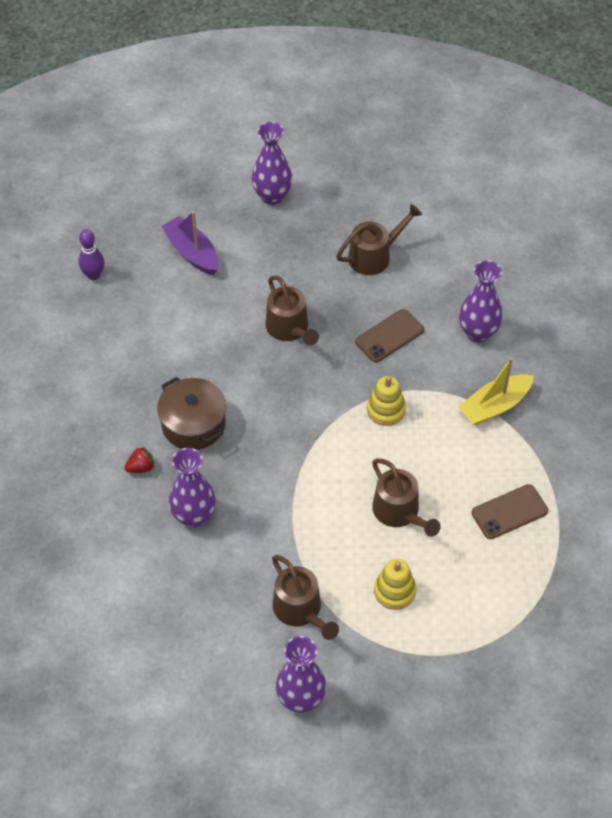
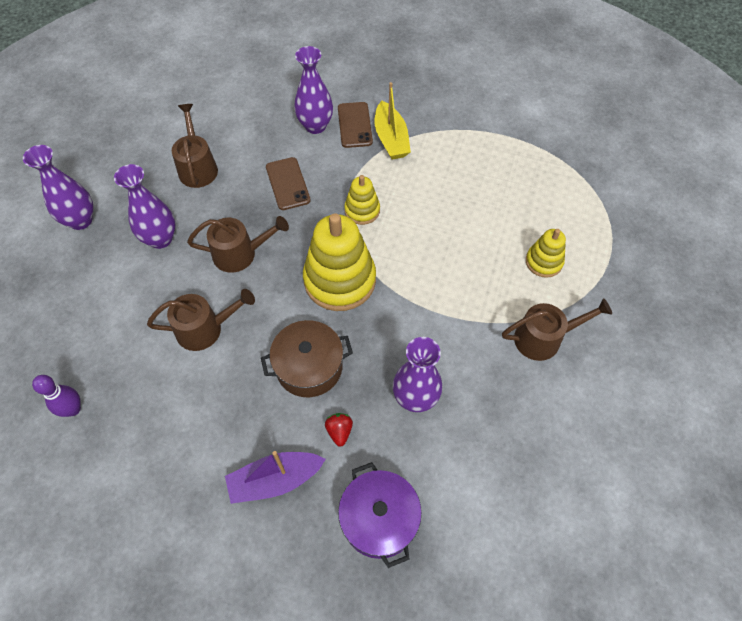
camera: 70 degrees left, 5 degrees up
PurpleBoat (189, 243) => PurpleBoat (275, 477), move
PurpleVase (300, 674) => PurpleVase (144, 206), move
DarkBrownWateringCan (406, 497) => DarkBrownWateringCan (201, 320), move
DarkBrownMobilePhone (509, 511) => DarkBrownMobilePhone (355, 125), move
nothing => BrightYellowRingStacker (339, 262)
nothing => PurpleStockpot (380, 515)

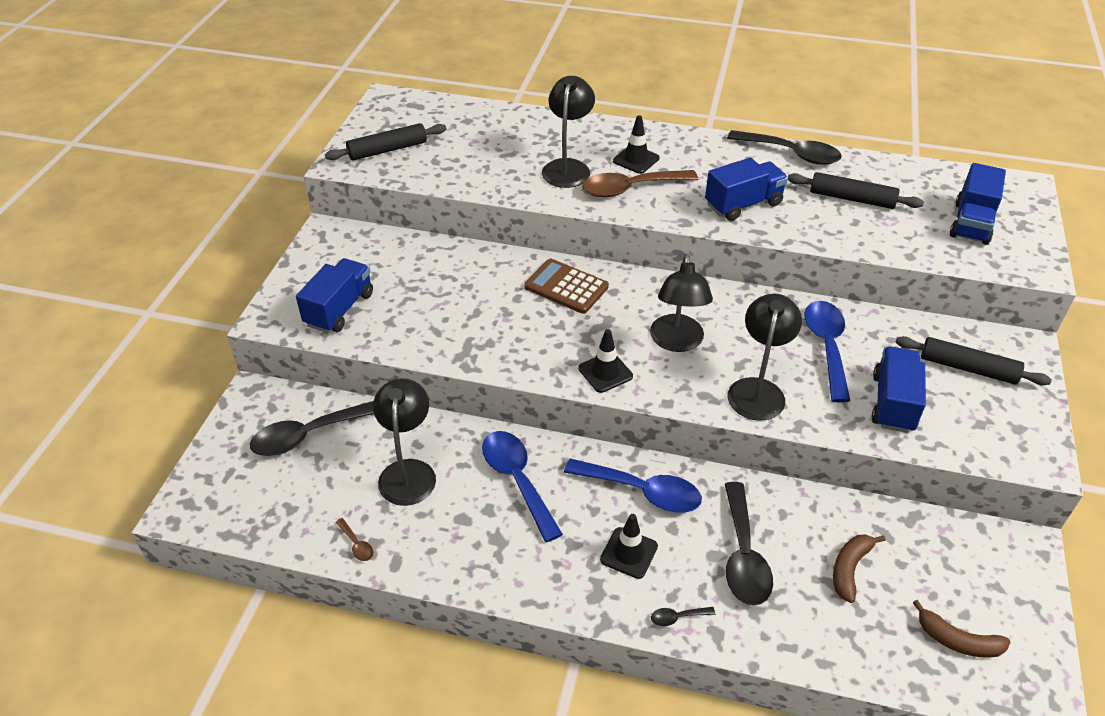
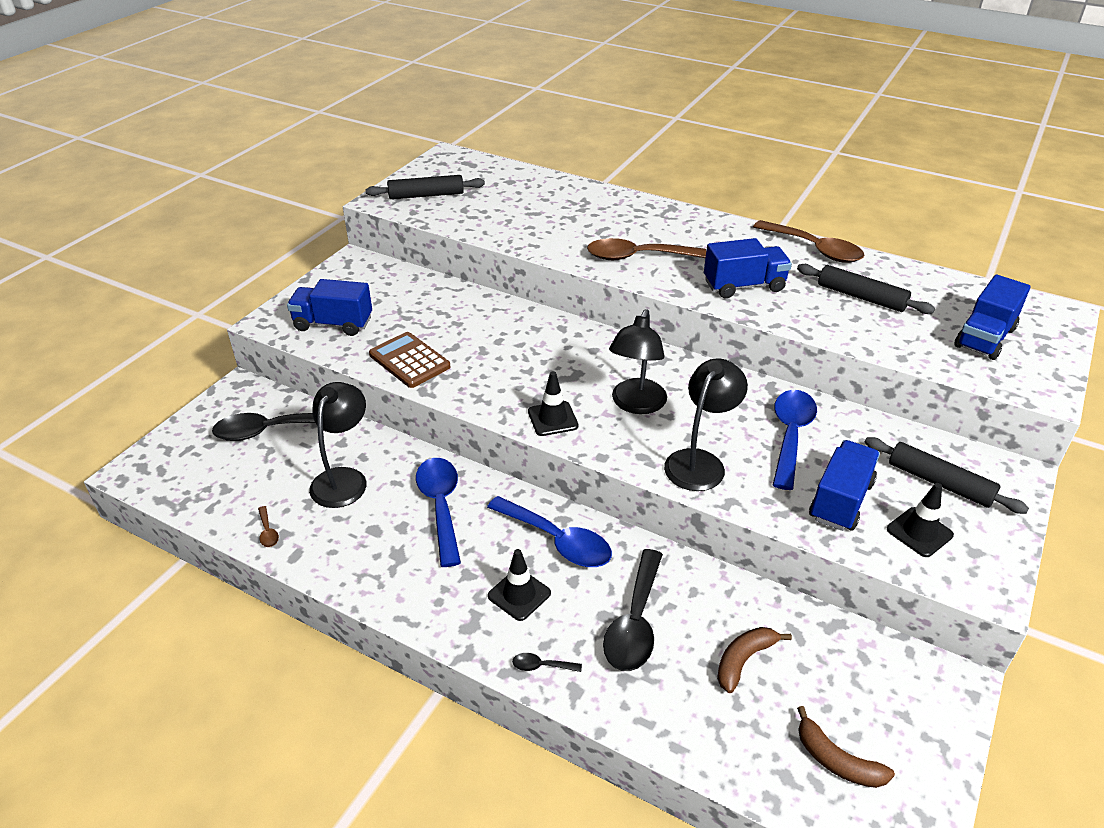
camera: 15 degrees right, 5 degrees down
CobaltTruck (334, 295) => CobaltTruck (329, 307), 120 degrees counterclockwise
DarkBrownPocketCalculator (567, 286) => DarkBrownPocketCalculator (409, 360), move
EbonyLamp (568, 132) => nothing
EbonyTrafficCone (636, 144) => EbonyTrafficCone (920, 520), move
EbonyTeaspoon (784, 147) => DarkBrownTeaspoon (808, 241)

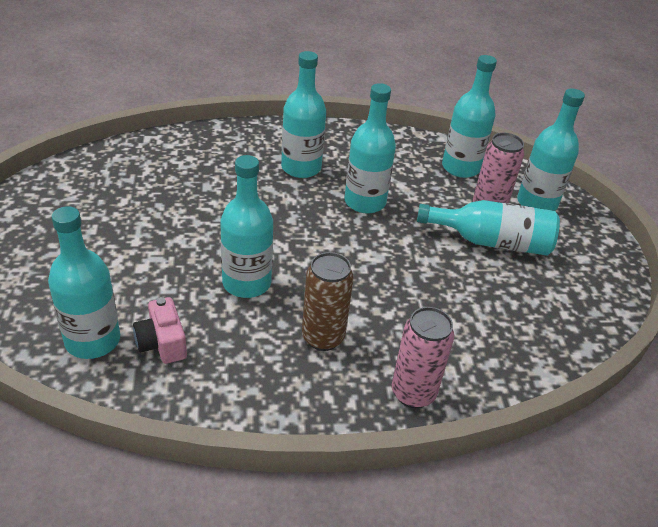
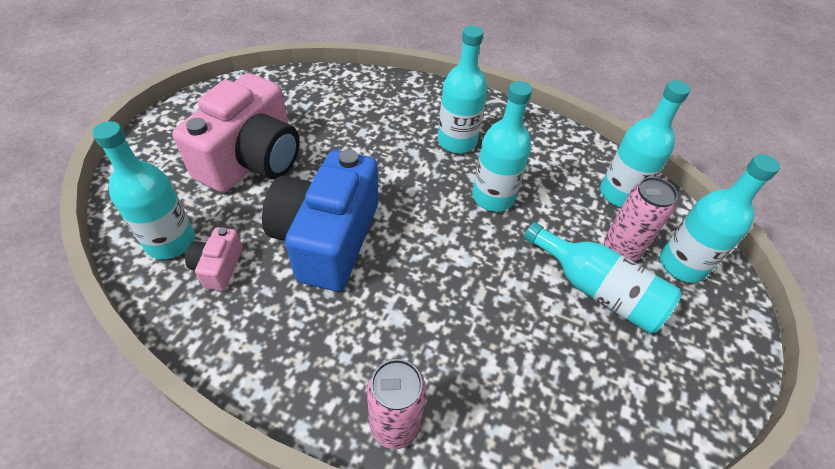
camera: 30 degrees right, 10 degrees up
TealDrinkBottle (246, 226) => CobaltCompactCamera (320, 220)
DarkBrownSodaCan (328, 301) => nothing
nothing => RosePinkCompactCamera (236, 133)

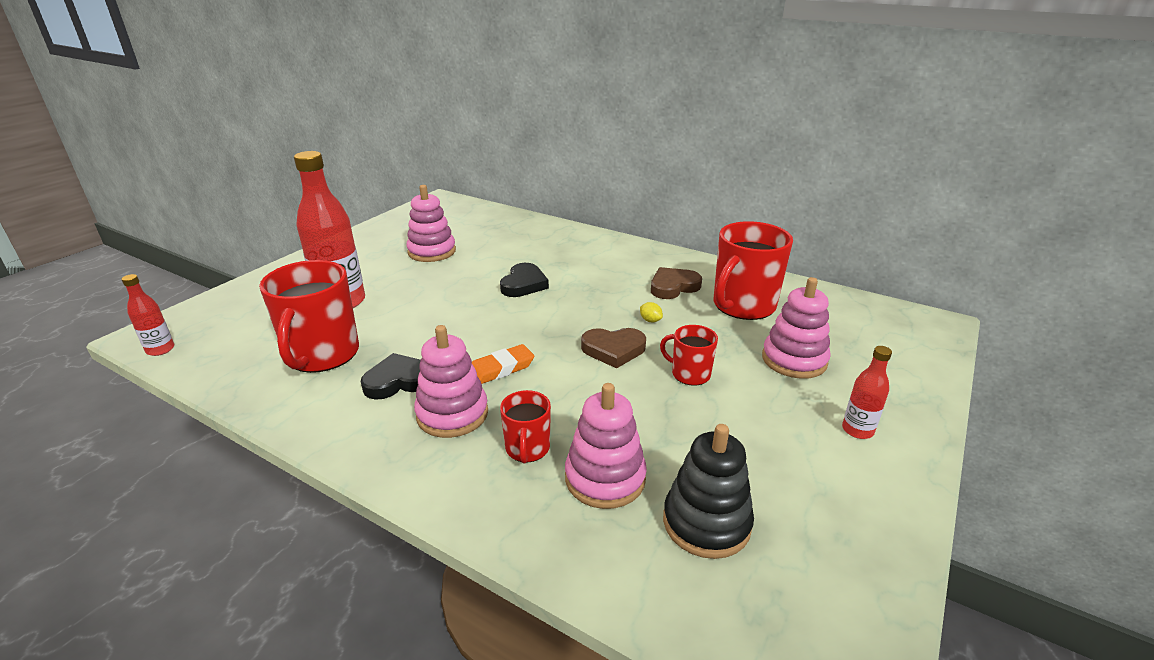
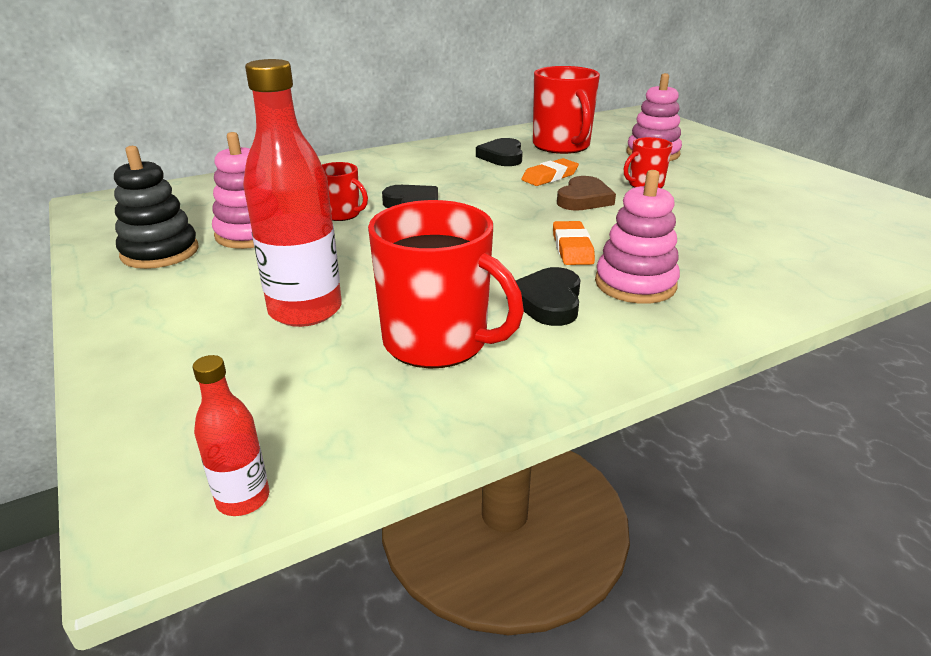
camera: 60 degrees left, 0 degrees up
ScarletTeaMug (525, 426) => ScarletTeaMug (345, 191), move
RosePinkRingStacker (606, 446) => nothing
BrightYellowCitrusFruit (651, 312) => OrangeGumEraser (550, 172)
DarkBrownLoveHeart (676, 283) => EbonyLoveHeart (499, 152)
EbonyRingStacker (708, 491) => EbonyRingStacker (156, 207), move
ScarletDrinkBottle (867, 392) => nothing

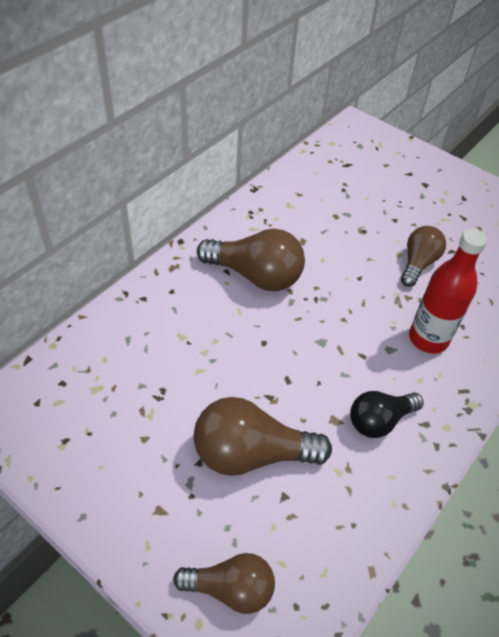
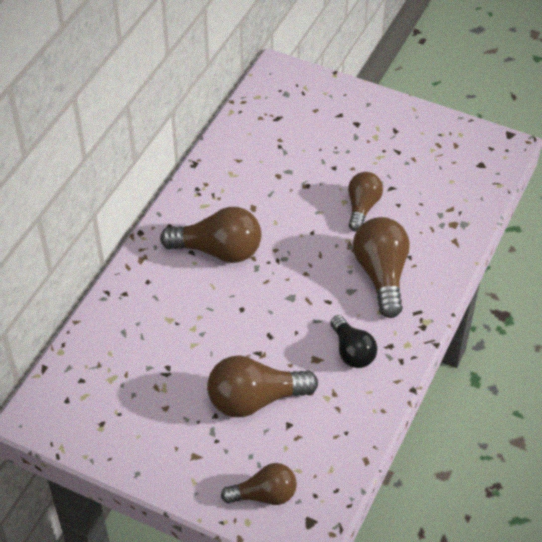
camera: 10 degrees left, 0 degrees up
EbonyBulb (387, 414) => EbonyBulb (353, 341), 75 degrees counterclockwise
ScarletDrinkBottle (448, 291) => DarkBrownBulb (381, 267)

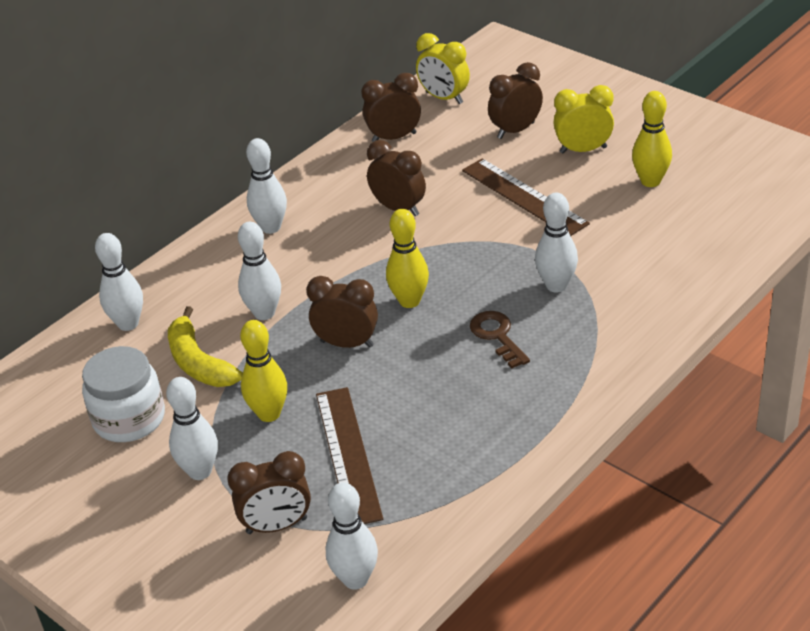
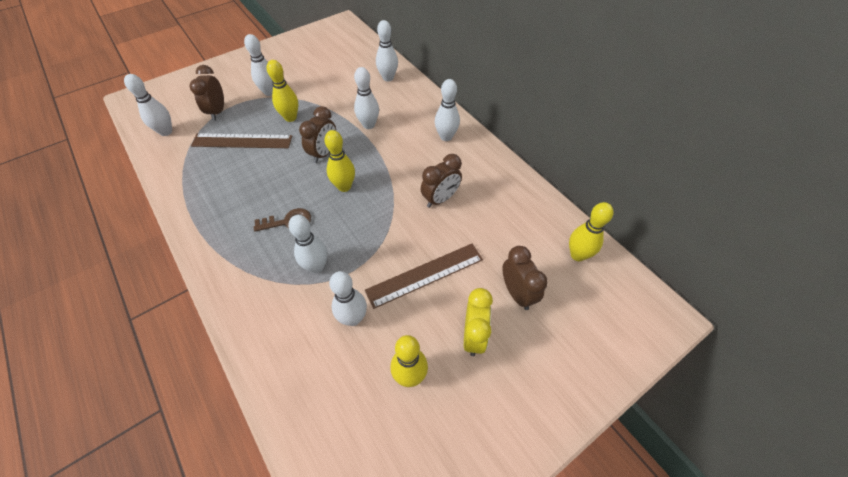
camera: 100 degrees right, 15 degrees up
WhiteJamJar (123, 394) => nothing
BrightYellowToyBanana (205, 346) => nothing
DarkBrownAlarmClock (391, 107) => nothing
BrightYellowAlarmClock (443, 68) => BrightYellowBowlingPin (591, 231)
nothing => WhiteBowlingPin (348, 298)

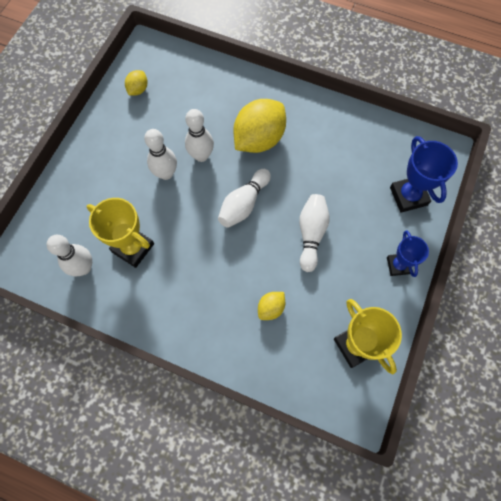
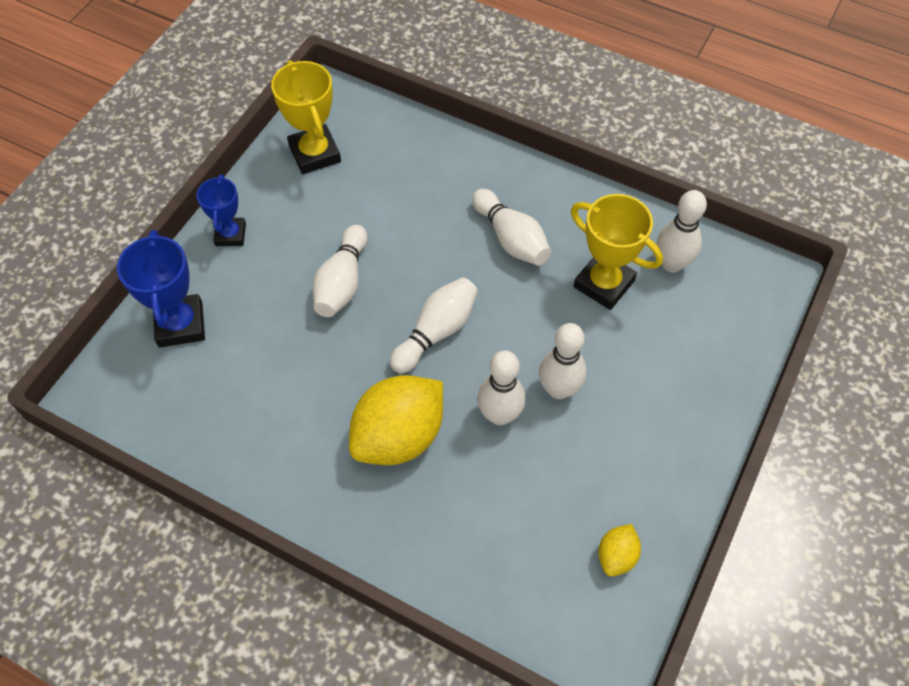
camera: 175 degrees left, 10 degrees down
BrightYellowCitrusFruit (271, 306) => nothing
nothing => WhiteBowlingPin (511, 227)

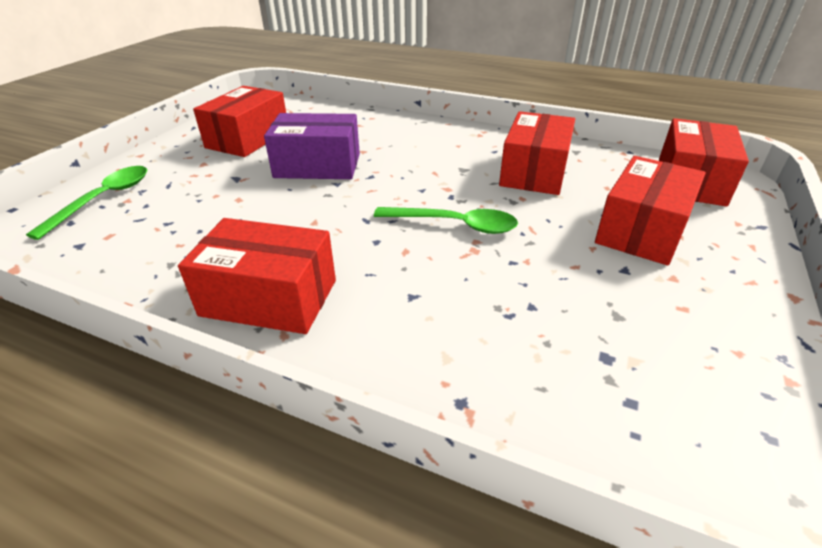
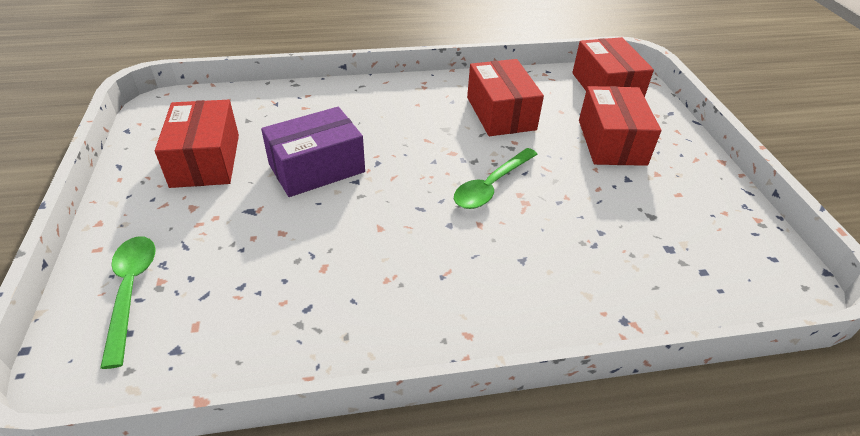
camera: 35 degrees left, 5 degrees up
ScarletPackage (257, 276) => nothing
EmeraldTeaspoon (446, 220) => EmeraldTeaspoon (496, 178), 150 degrees clockwise

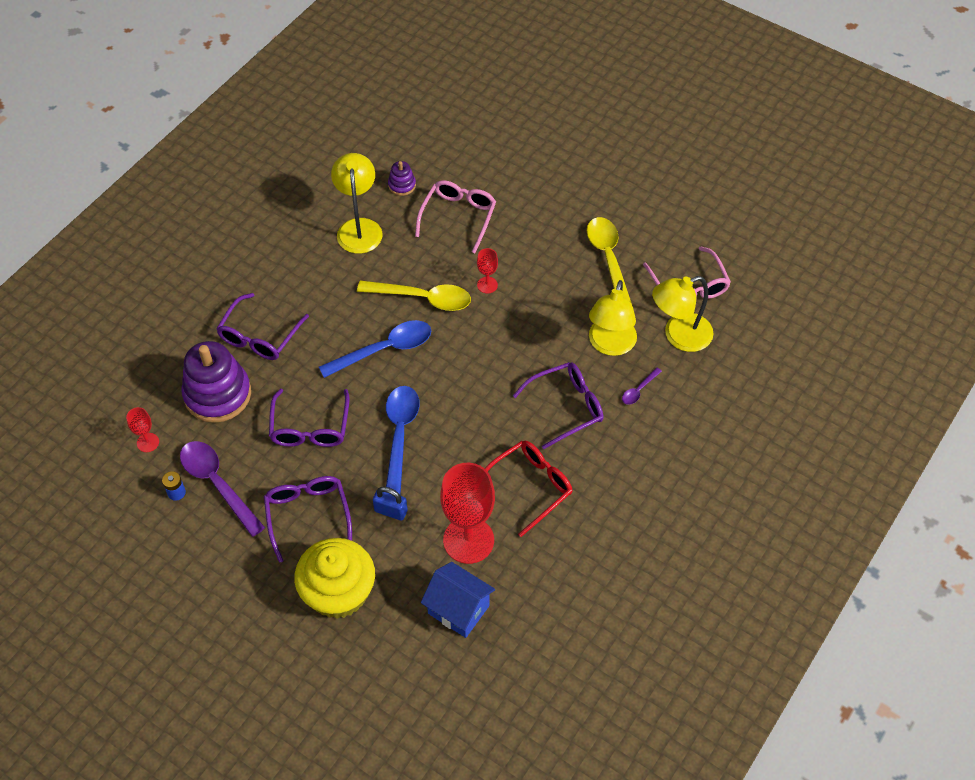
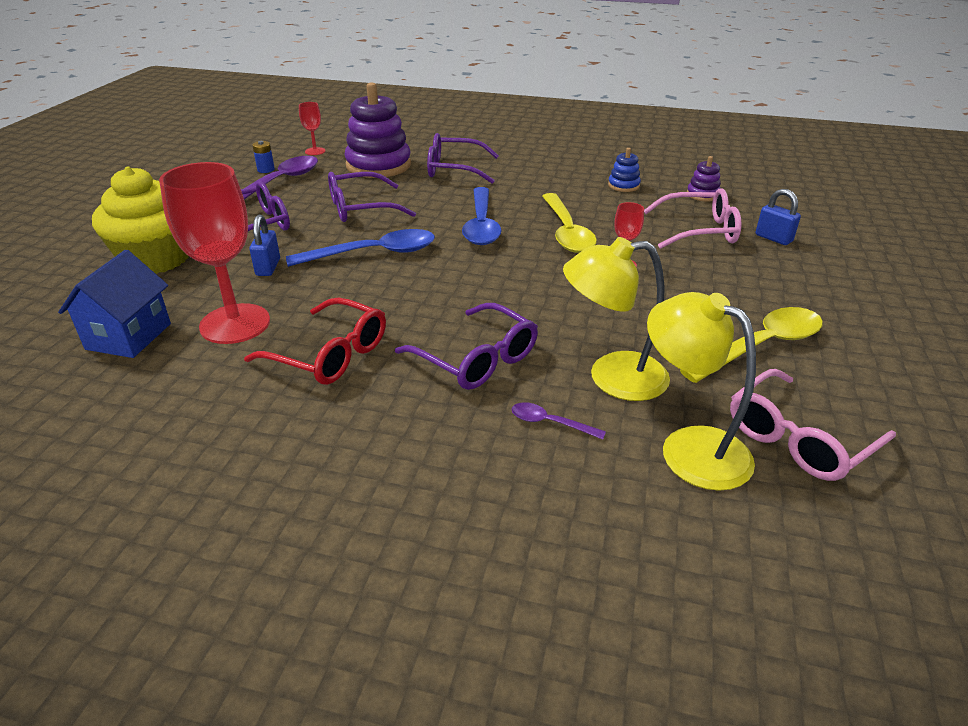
camera: 70 degrees right, 20 degrees down
CobaltTeaspoon (375, 349) => CobaltTeaspoon (482, 216), 45 degrees clockwise
BrightYellowLamp (357, 203) => CobaltRingStacker (624, 170)
nothing => CobaltSmallLock (778, 217)

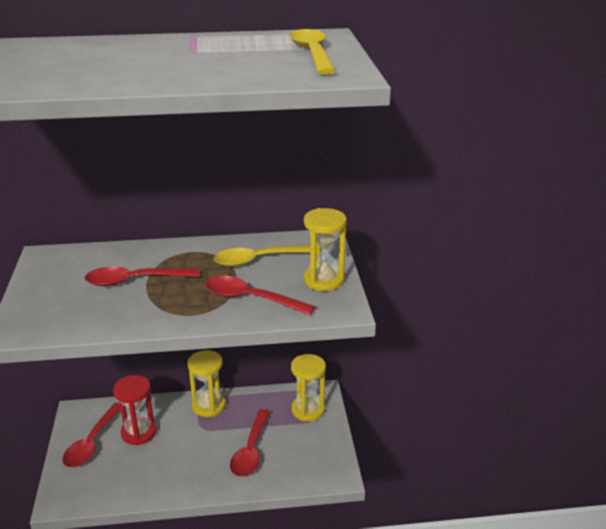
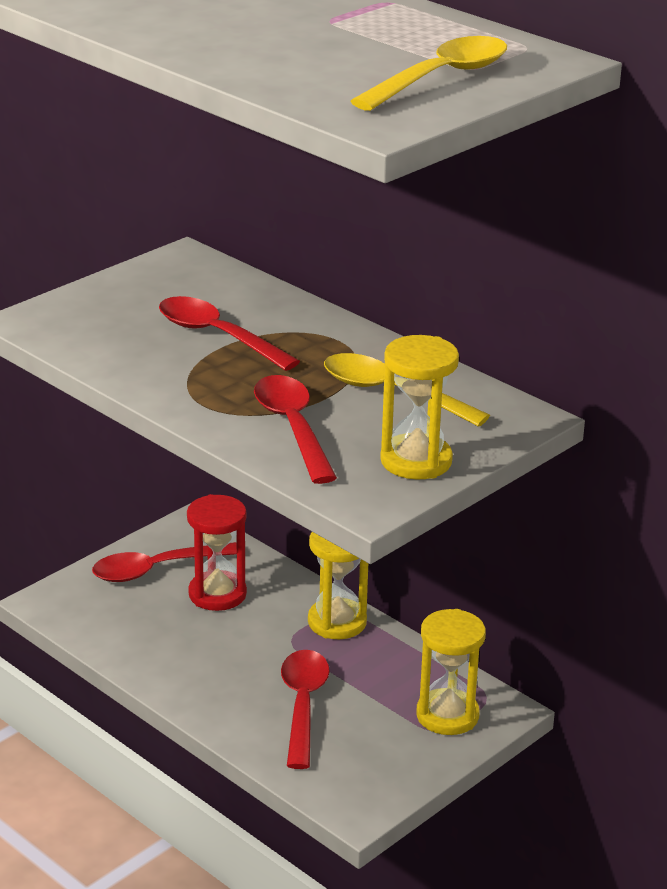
camera: 50 degrees right, 0 degrees up
ScarletTeaspoon (250, 443) => ScarletTeaspoon (305, 709), 120 degrees clockwise

